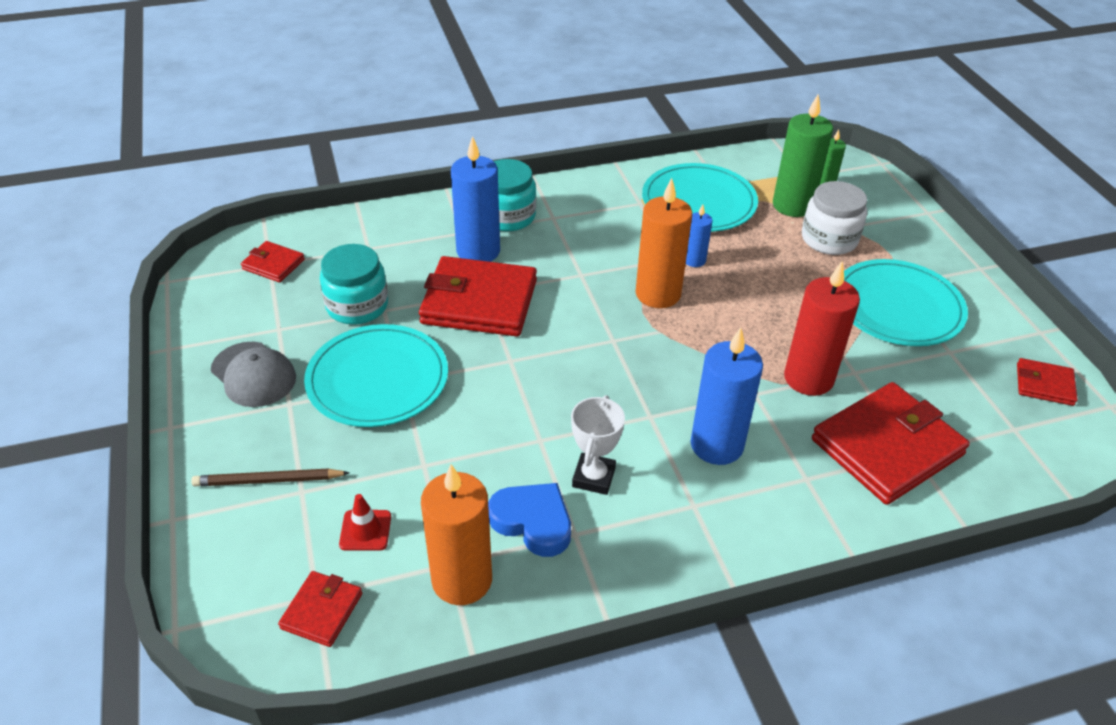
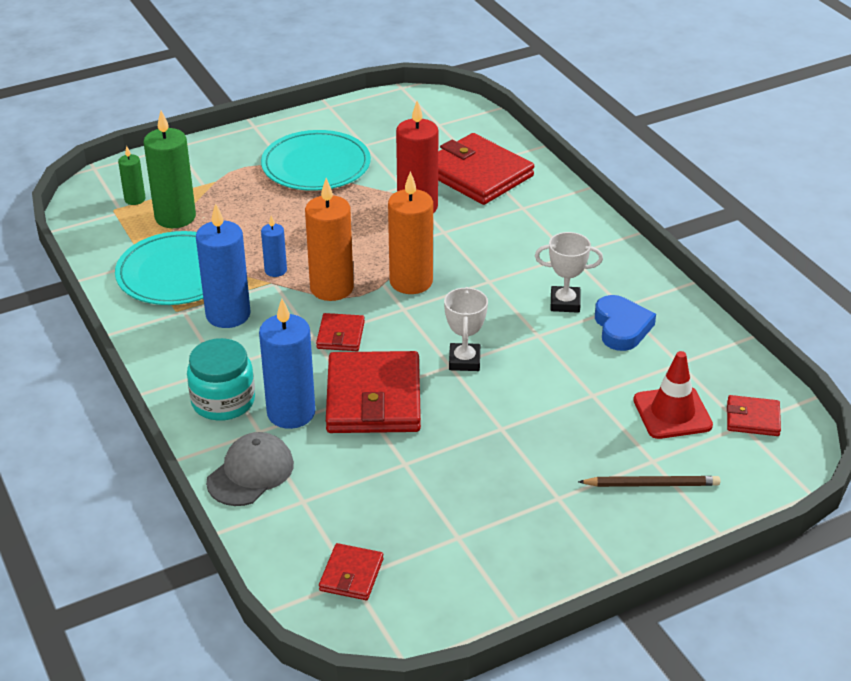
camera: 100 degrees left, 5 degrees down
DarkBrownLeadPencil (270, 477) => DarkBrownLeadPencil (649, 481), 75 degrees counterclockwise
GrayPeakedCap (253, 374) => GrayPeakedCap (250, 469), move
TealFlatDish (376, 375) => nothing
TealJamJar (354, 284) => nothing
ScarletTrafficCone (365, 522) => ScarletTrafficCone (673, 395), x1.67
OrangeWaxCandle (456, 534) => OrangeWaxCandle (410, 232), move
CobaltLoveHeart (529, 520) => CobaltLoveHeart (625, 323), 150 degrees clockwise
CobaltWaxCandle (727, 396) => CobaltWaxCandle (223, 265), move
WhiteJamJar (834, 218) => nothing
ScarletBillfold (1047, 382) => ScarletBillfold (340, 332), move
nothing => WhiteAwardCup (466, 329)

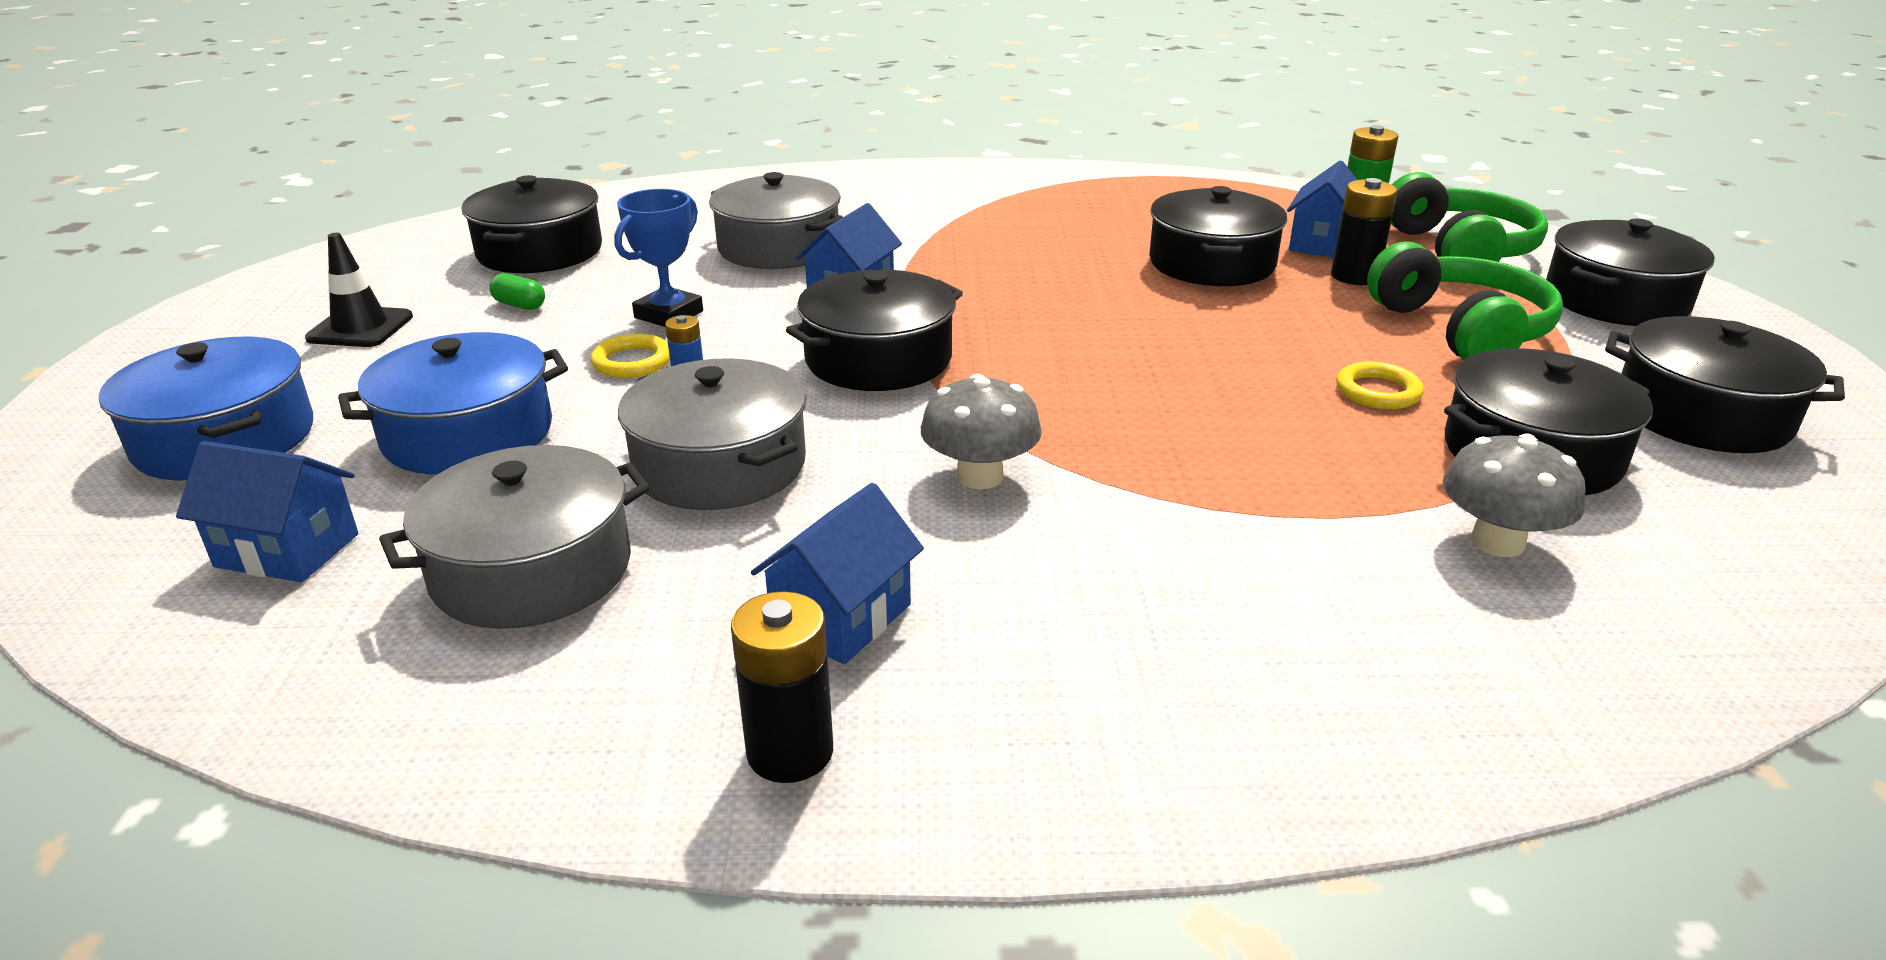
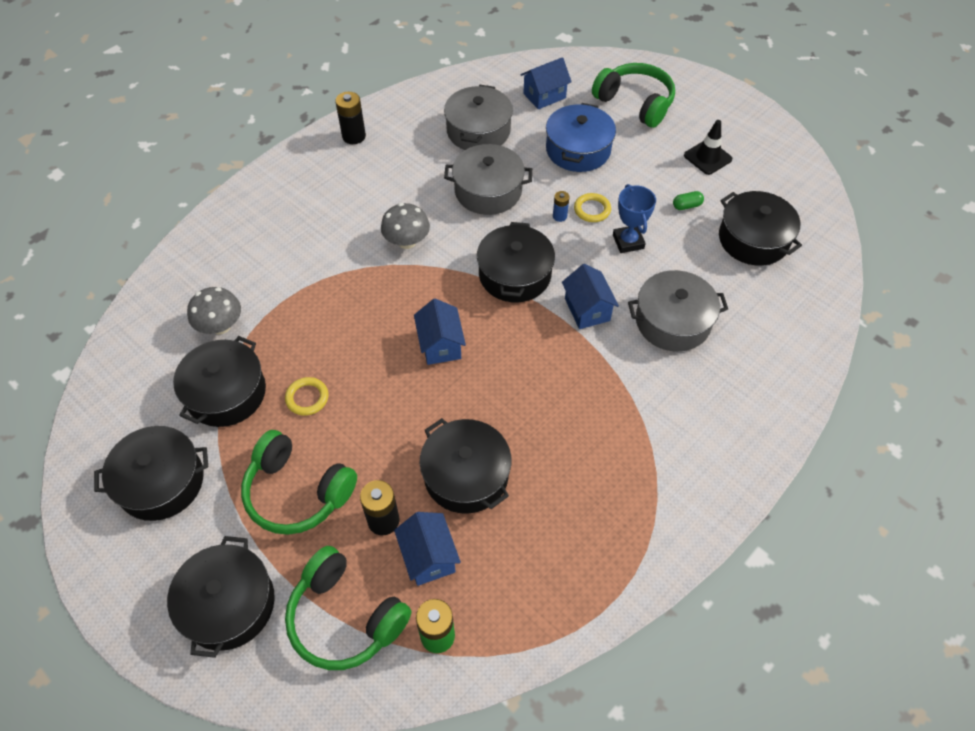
camera: 135 degrees right, 25 degrees up
CobaltStockpot (206, 408) => EmeraldHeadset (633, 95)
CobaltToyHouse (837, 573) => CobaltToyHouse (440, 332), move

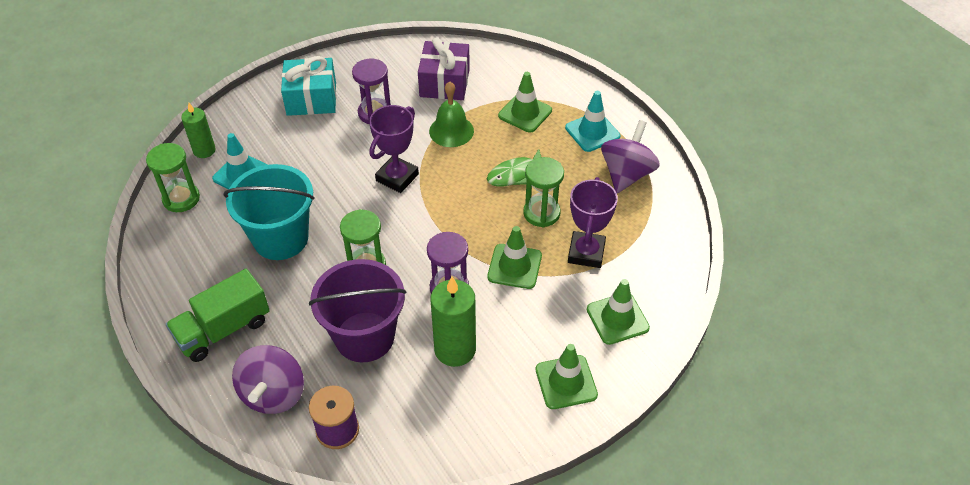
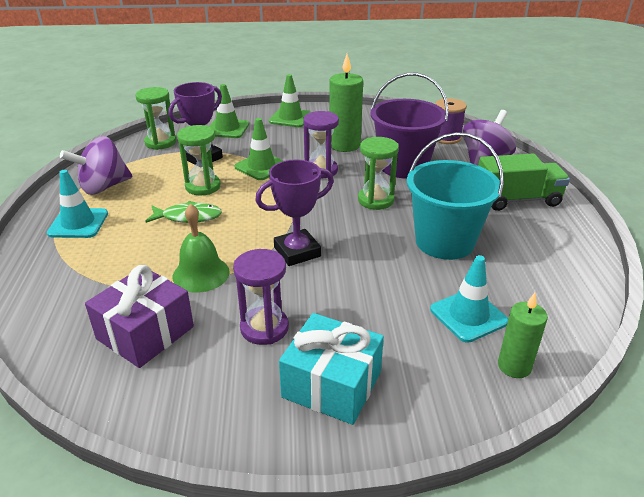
camera: 150 degrees left, 15 degrees down
EmeraldSandglass (173, 177) => EmeraldSandglass (155, 118), move
EmeraldTrafficCone (525, 102) => nothing

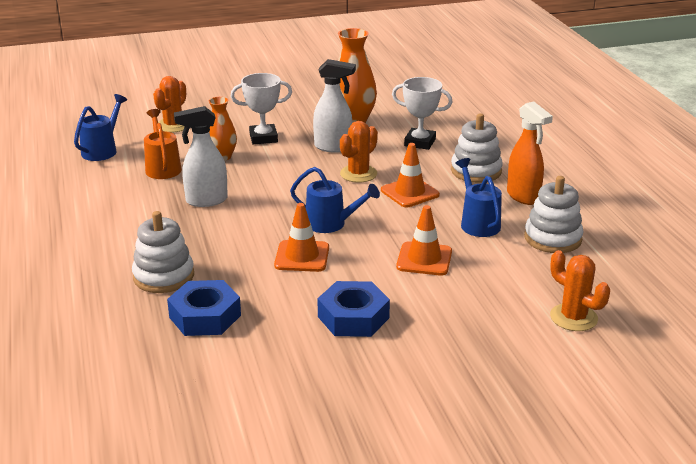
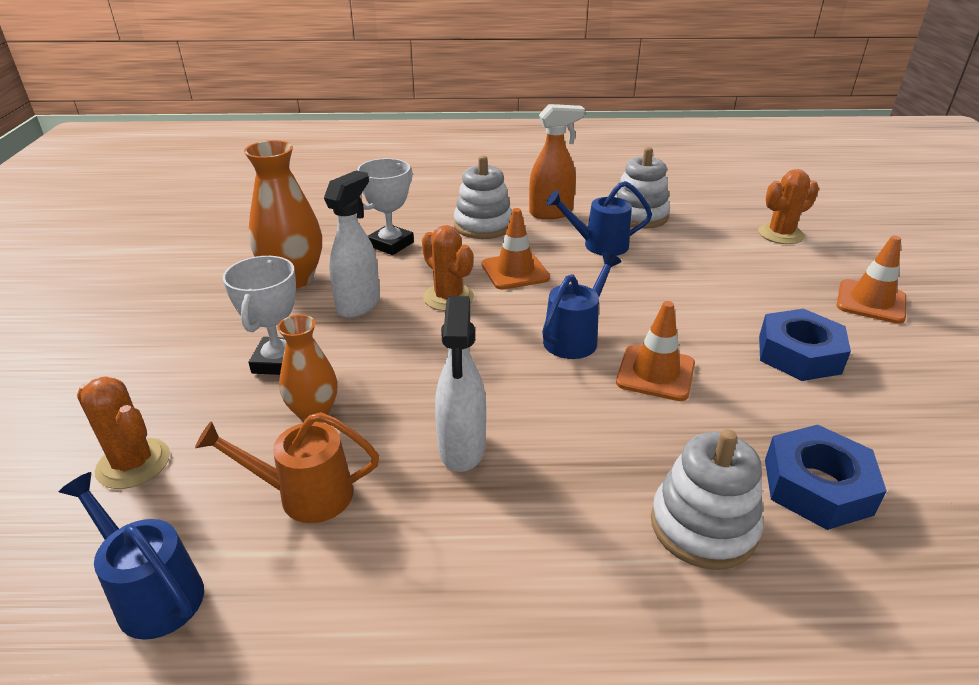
camera: 75 degrees left, 5 degrees up
OrangeTrafficCone (424, 240) => OrangeTrafficCone (871, 280), move

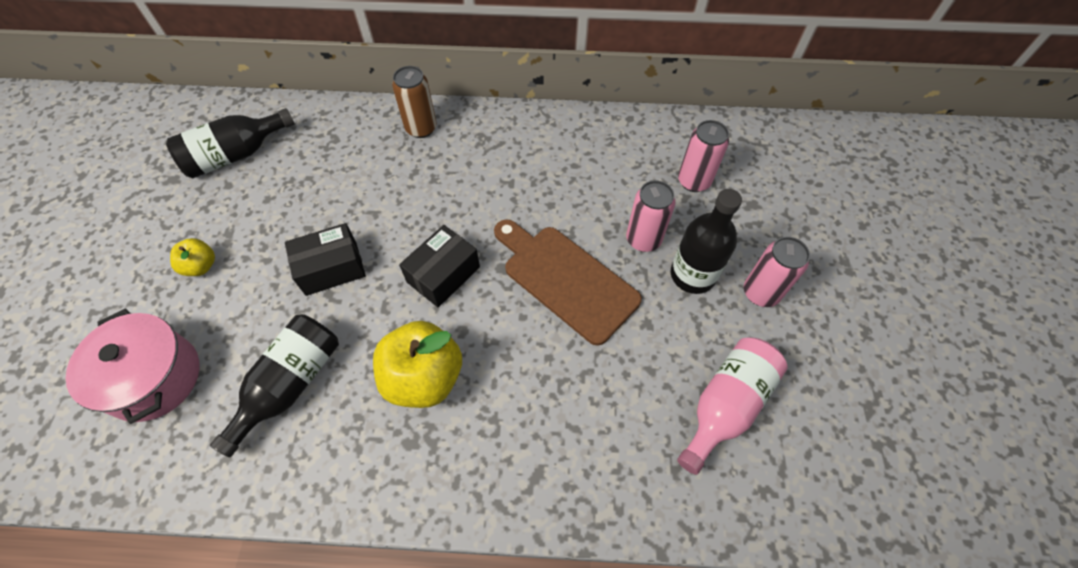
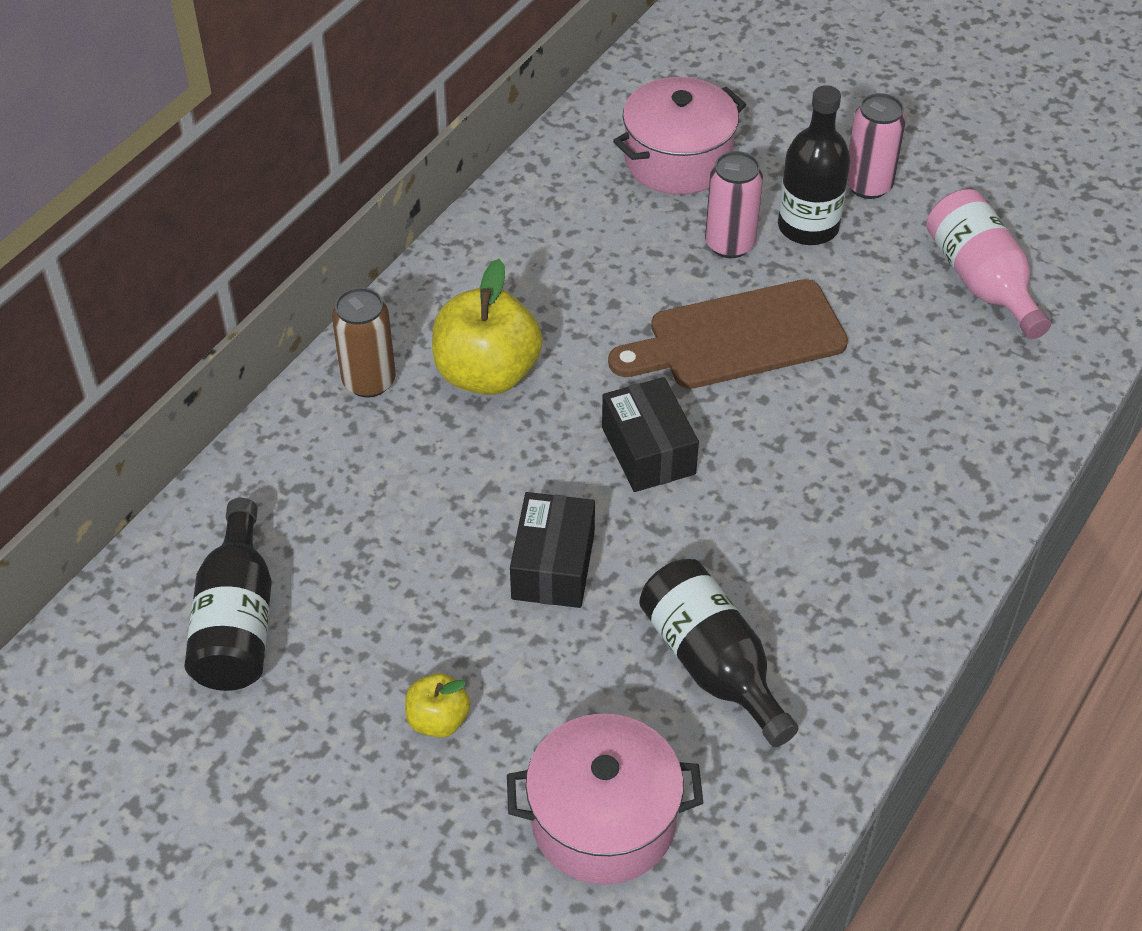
camera: 60 degrees left, 10 degrees down
BrightYellowToyApple (417, 364) => BrightYellowToyApple (487, 327), move
RosePinkSodaCan (703, 156) => RosePinkStockpot (679, 136)

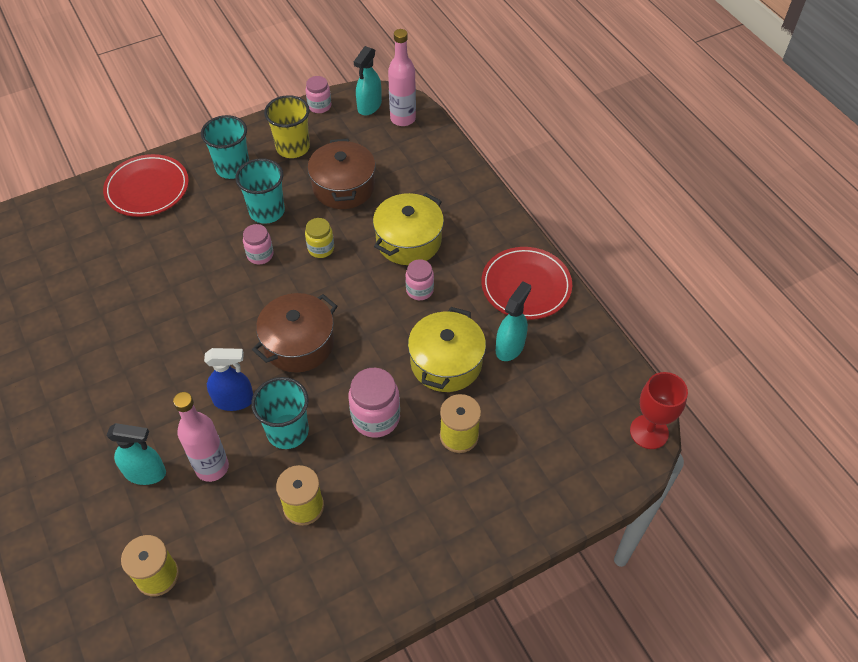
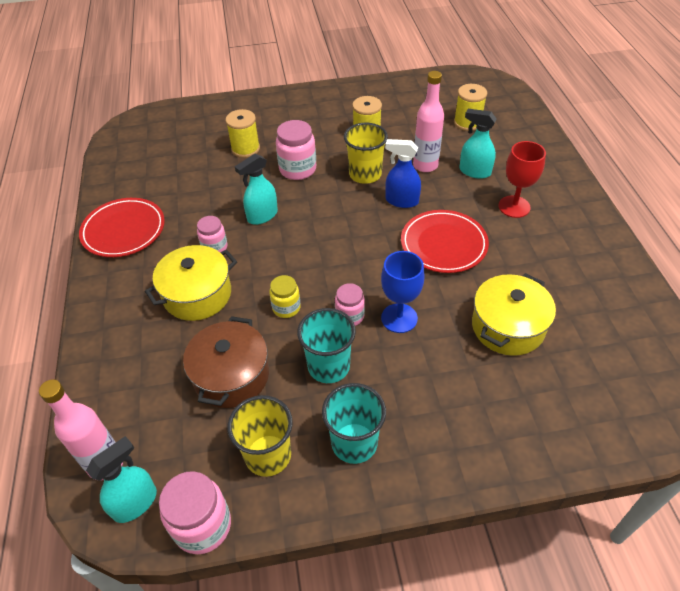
camera: 160 degrees left, 5 degrees down
ScarletFlatDish (146, 185) => ScarletFlatDish (445, 241), move
TealBeaker (280, 413) => BrightYellowBeaker (366, 153)
DarkBrownStockpot (294, 333) => nothing
RosePinkJamJar (318, 94) => RosePinkJamJar (195, 512), x1.60
BrightYellowStockpot (447, 349) => BrightYellowStockpot (514, 314), move
TealSprayCleaner (513, 321) => TealSprayCleaner (256, 189), move
ScarletWineGlass (659, 410) => ScarletWineGlass (522, 179), move
nothing => CobaltWineGlass (403, 292)

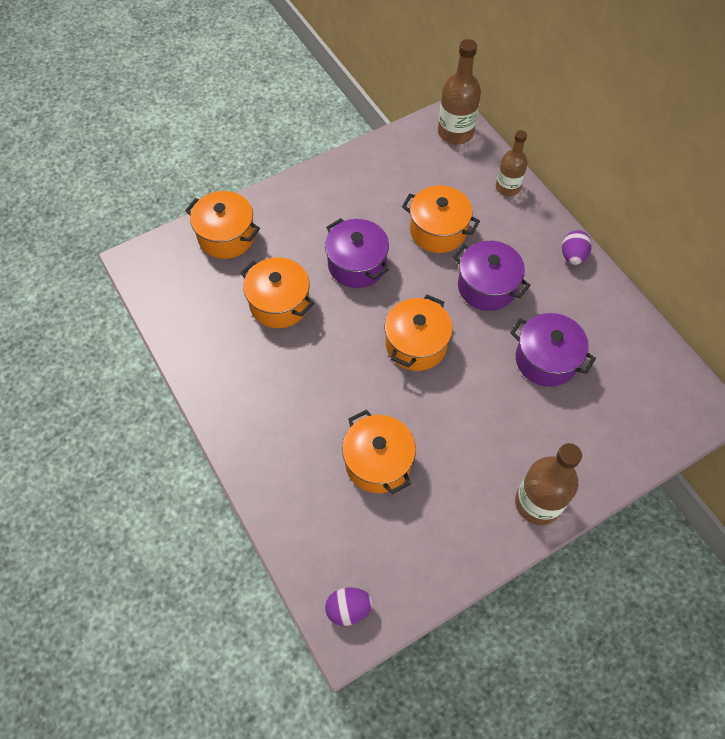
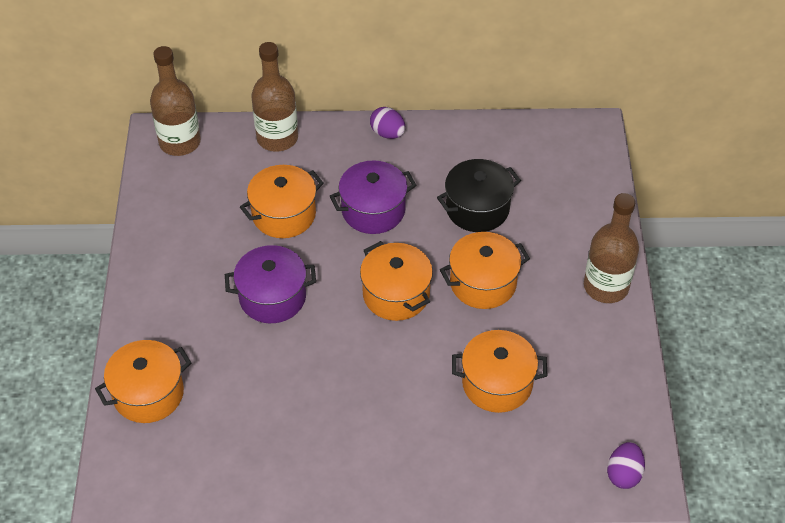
camera: 60 degrees left, 10 degrees down
OrangeStockpot (277, 292) => OrangeStockpot (485, 270), move
DarkBrownDrinkBottle (511, 163) => DarkBrownDrinkBottle (274, 97), x1.51
PurpleStockpot (553, 350) => EbonyStockpot (479, 195)

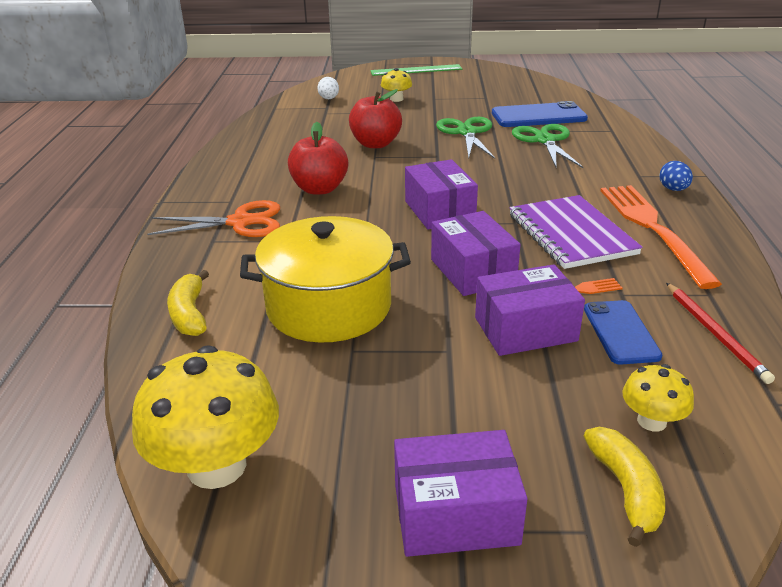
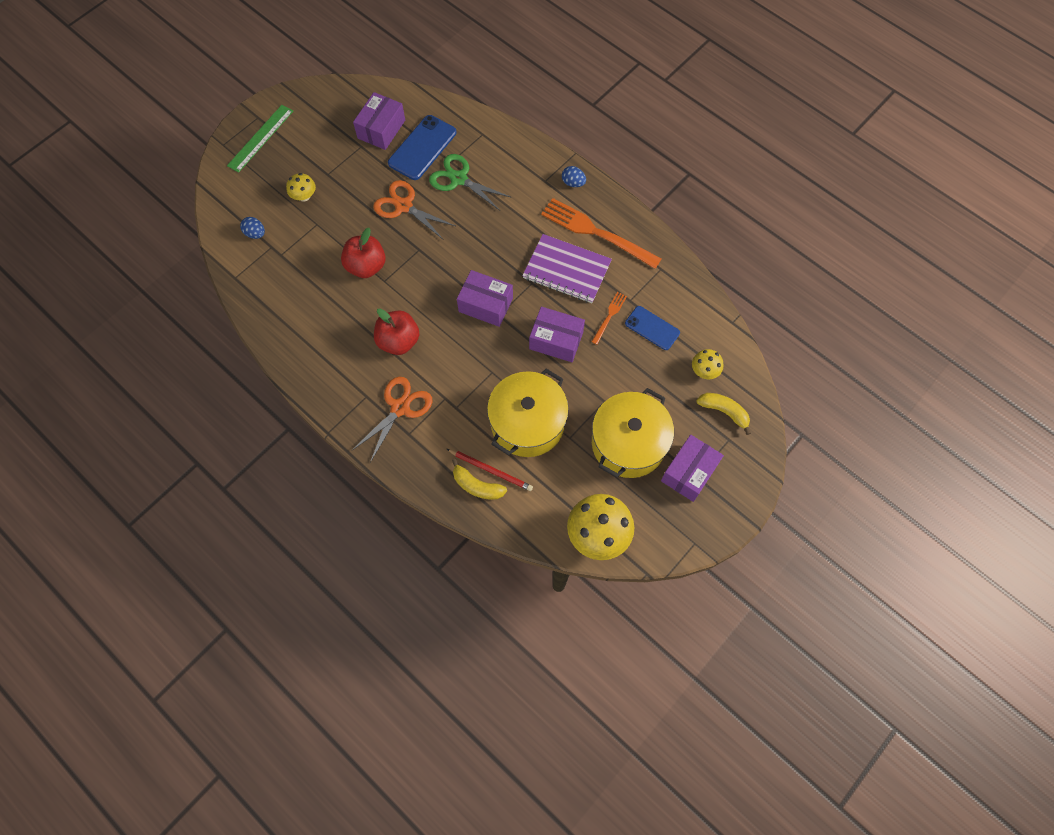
camera: 50 degrees left, 35 degrees up
WhiteEgg (328, 88) => CobaltEgg (252, 228)
EmeraldPairOfScissors (465, 138) => OrangePairOfScissors (414, 210)
PurplePackage (530, 310) => PurplePackage (379, 121), move
ScarletLeadPencil (720, 333) => ScarletLeadPencil (490, 470), move
nothing => BrightYellowStockpot (633, 433)

